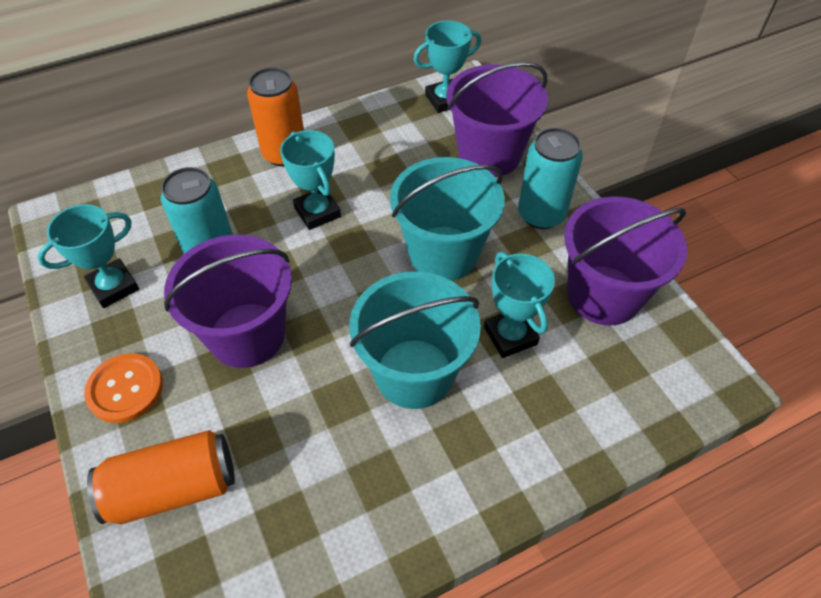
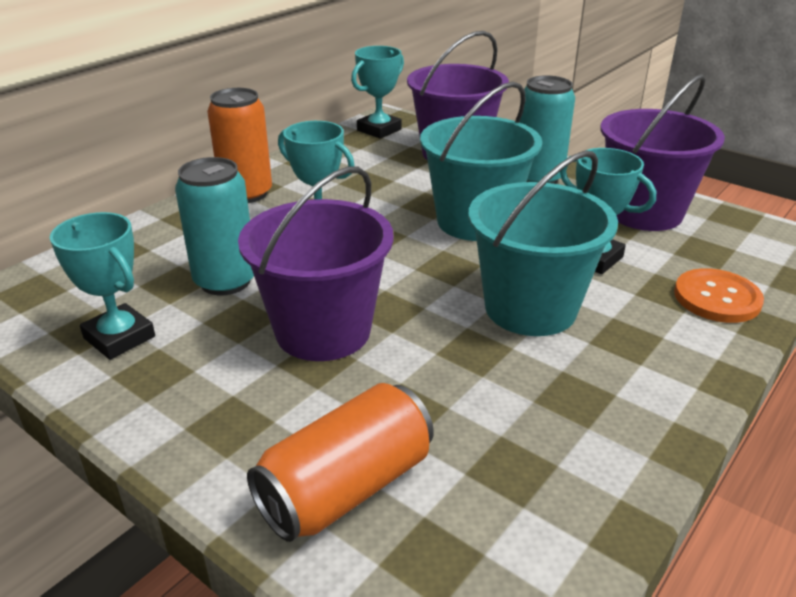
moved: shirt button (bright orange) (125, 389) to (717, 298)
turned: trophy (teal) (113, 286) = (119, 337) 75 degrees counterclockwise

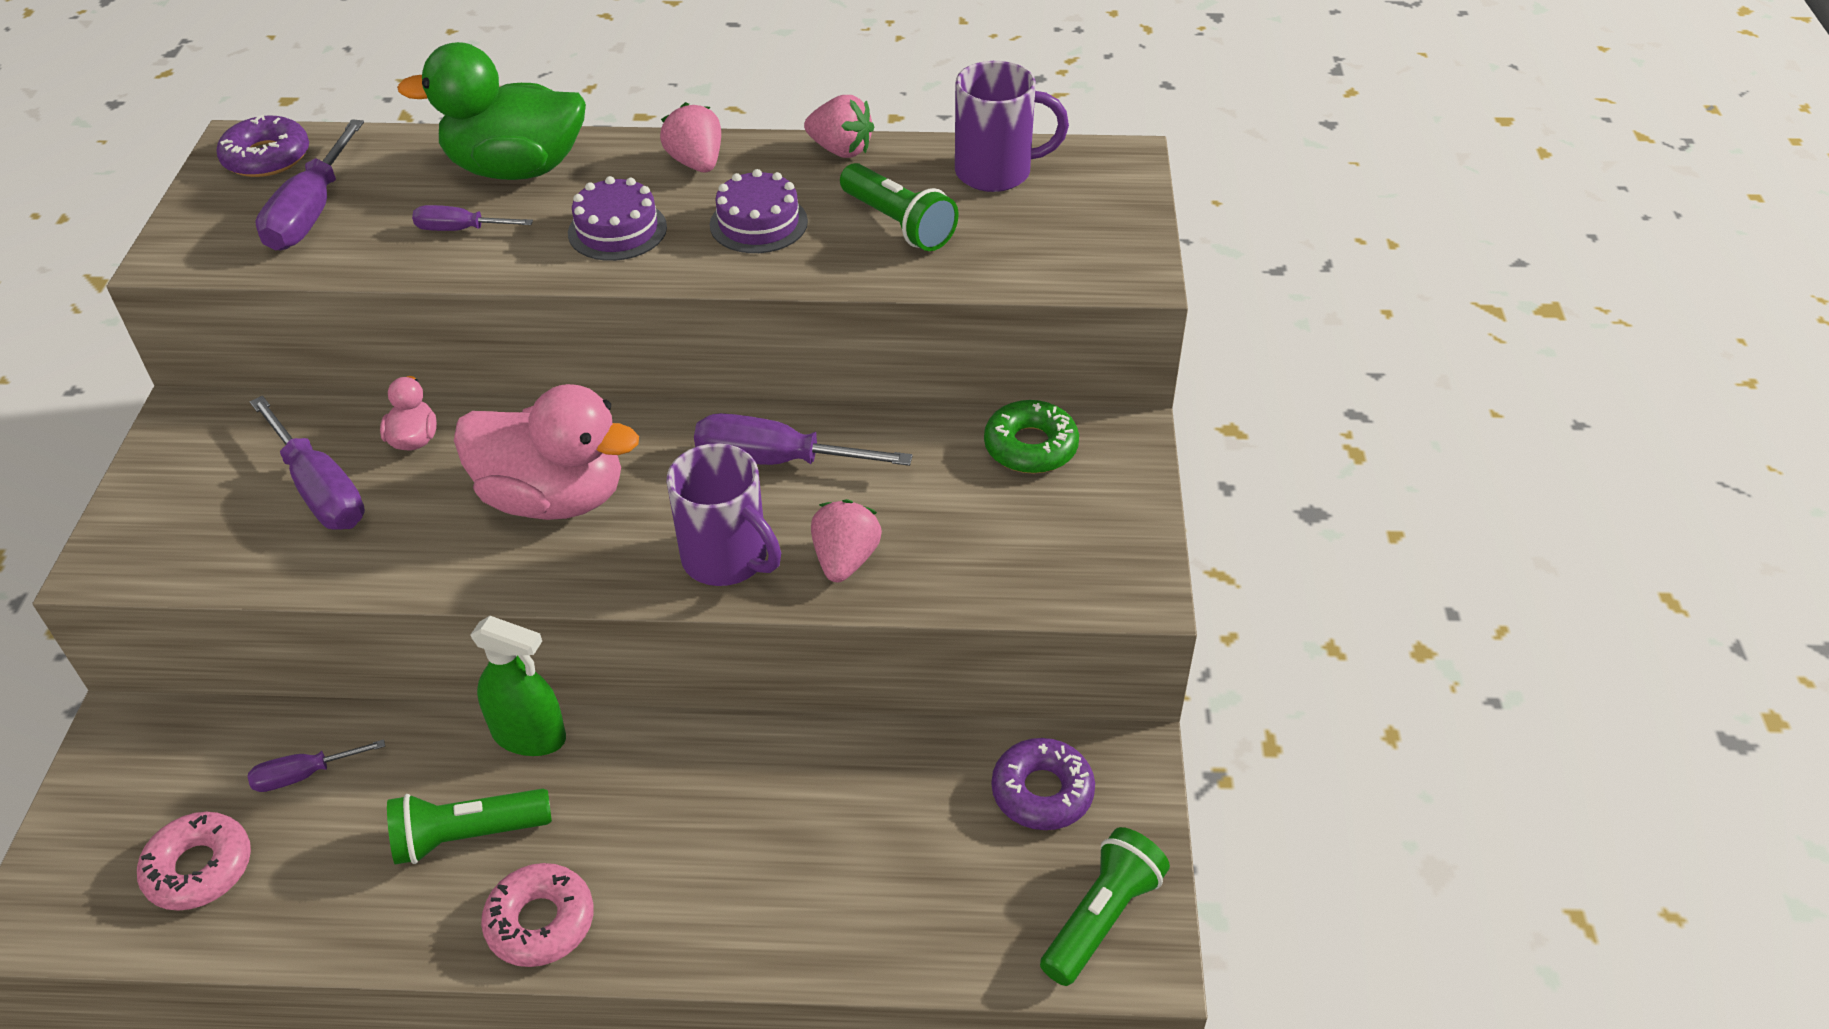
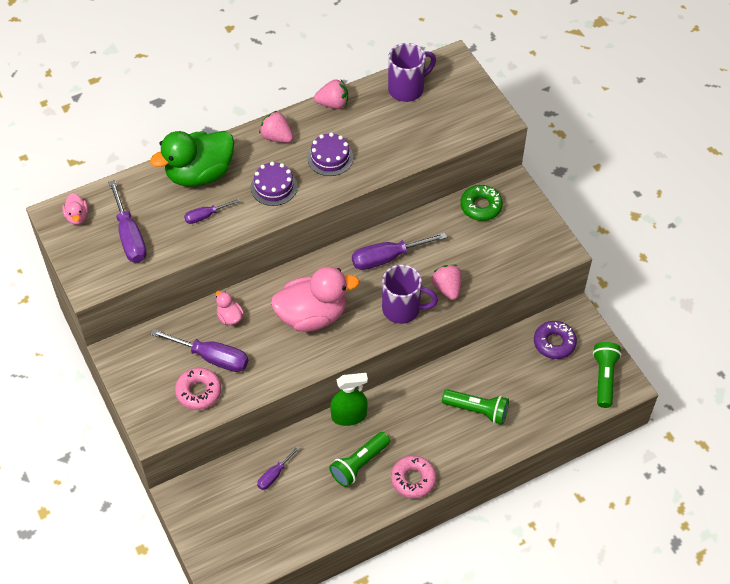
moved: doughnut (rosy) (199, 868) to (198, 392); flashlight (leaf-green) (898, 224) to (477, 410)
replaced: doughnut (violet) (267, 157) to duck (rosy) (77, 217)

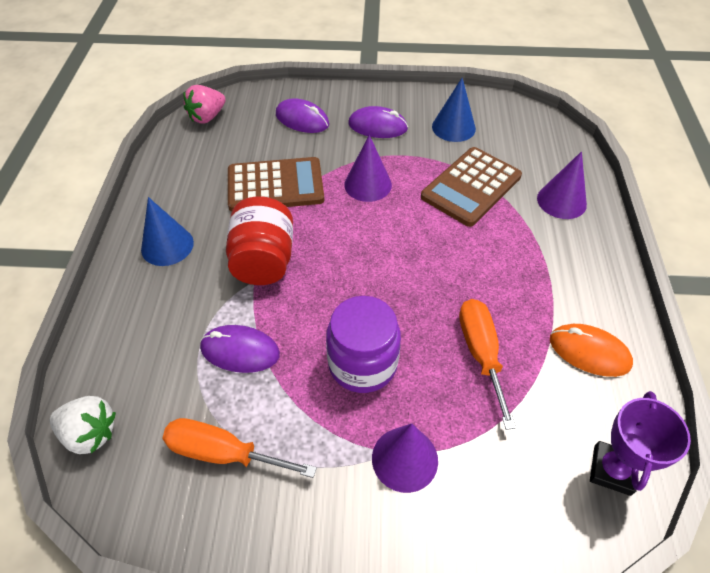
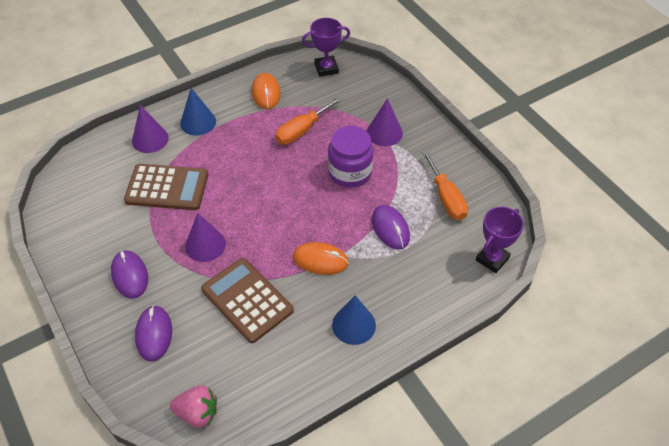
moved: cone shape (cobalt) (453, 127) to (198, 122)
replaced: jar (red) (264, 260) to mouse (bright orange) (320, 260); strawberry (white) (90, 433) to trophy (violet) (492, 259)

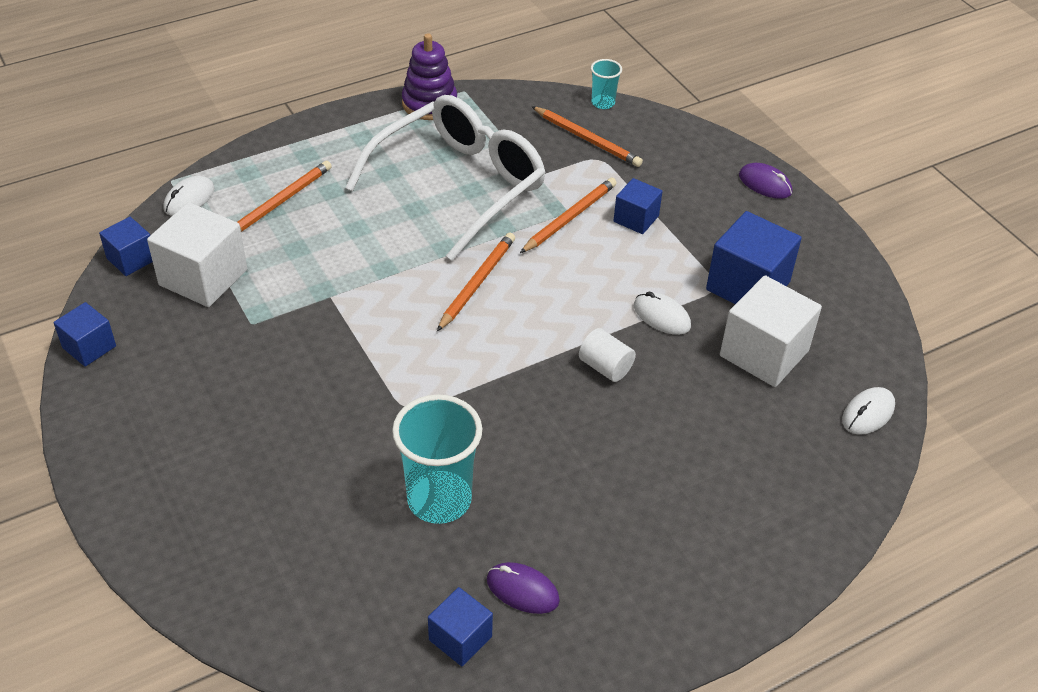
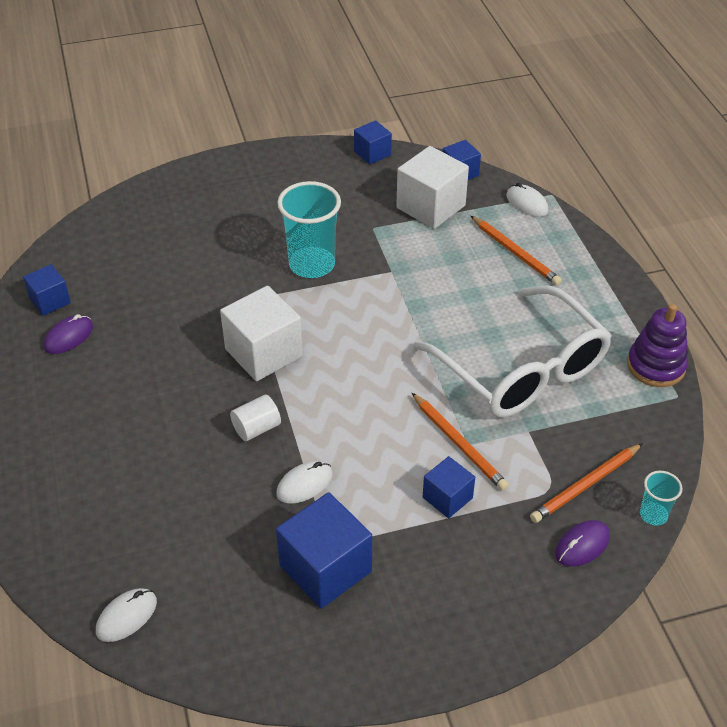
removed: wooden pencil (bright orange) (476, 283)
moved: solid cube (white) (764, 353) to (263, 353); cup (teal) (439, 499) to (312, 265); mouse (violet) (765, 184) to (582, 545)
turned: mouse (white) (868, 413) = (127, 616) 75 degrees clockwise

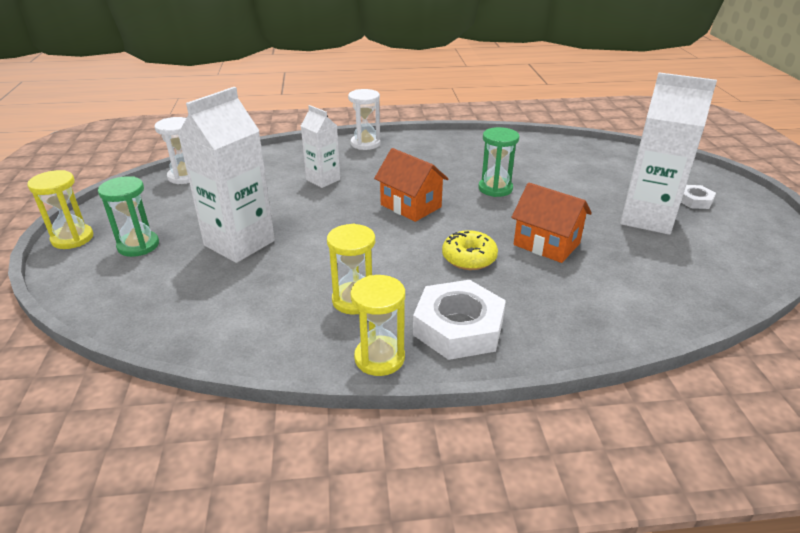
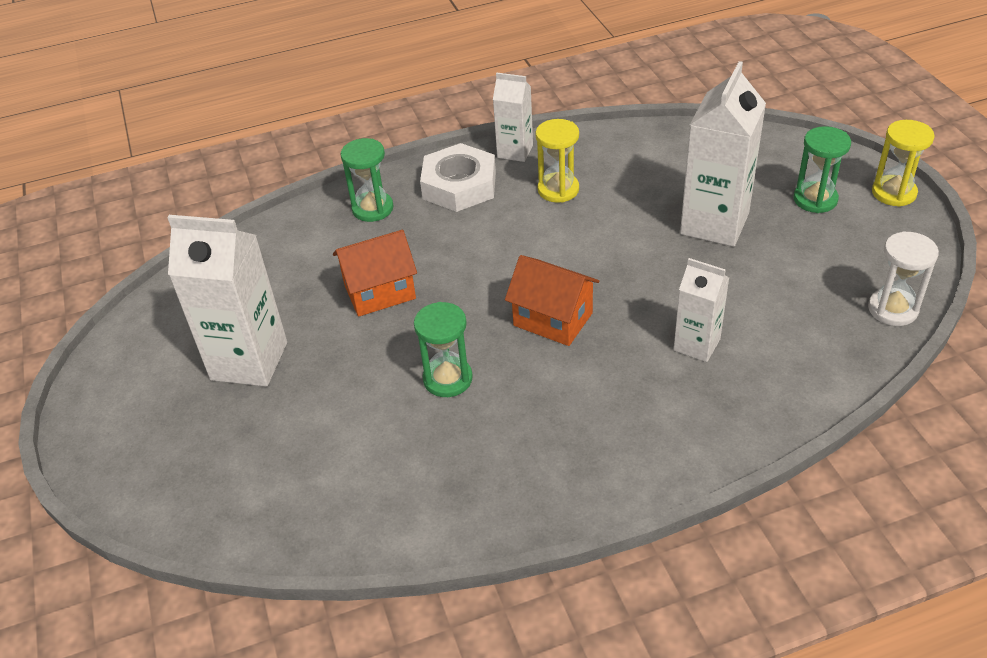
removed: hourglass (white) (365, 143); doughnut (golden) (469, 258); hexagon nut (white) (694, 200)
added: hourglass (leaf-green) (372, 208)
replaced: hourglass (golden) (379, 358) to milk carton (white) (515, 151)
turned: cottage (bright orange) (546, 244) = (380, 292) 45 degrees counterclockwise

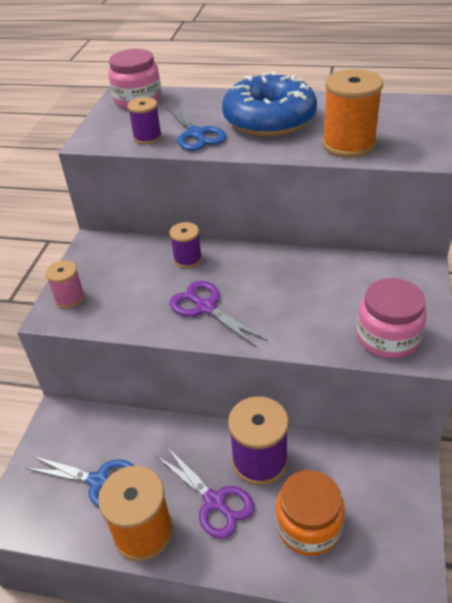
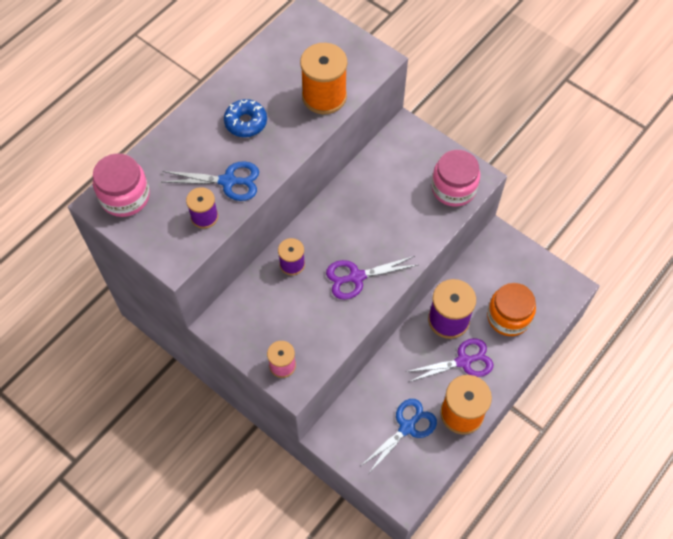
resized: doughnut (cobalt) (269, 119) = (246, 122) x0.50

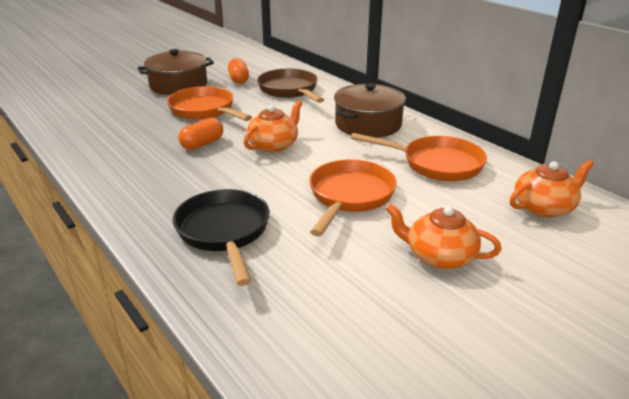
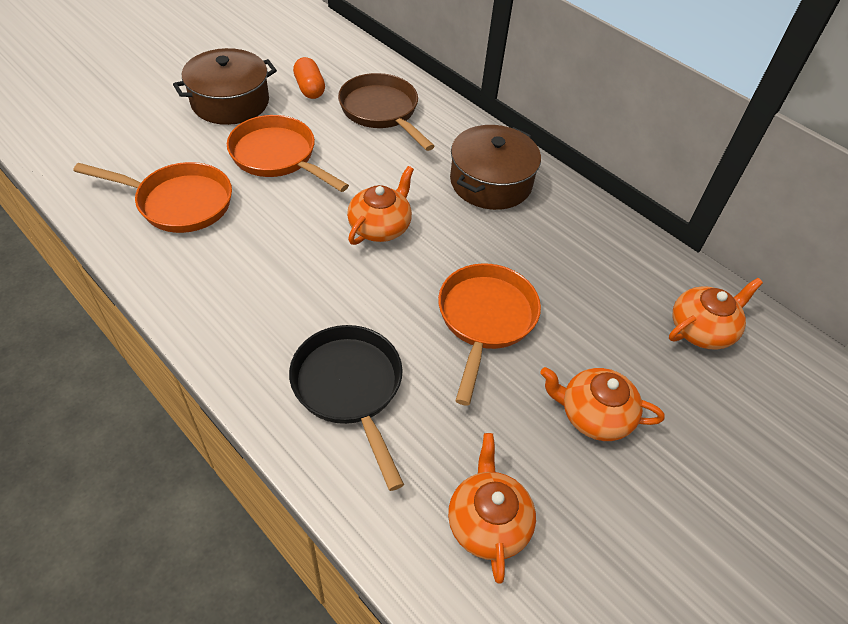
removed: pill shape (bright orange) (202, 144)
added: china teapot (bright orange) (488, 522)
moved: skillet (bright orange) (436, 164) to (179, 203)

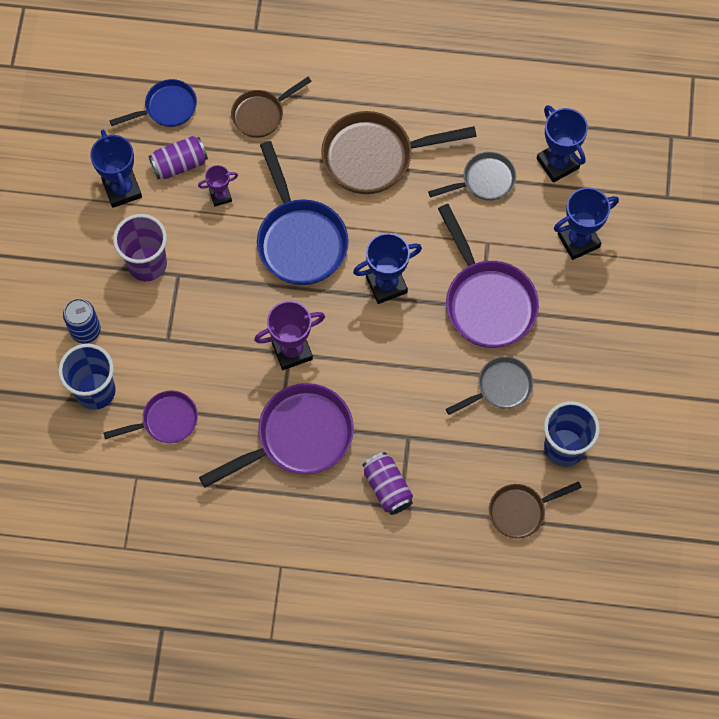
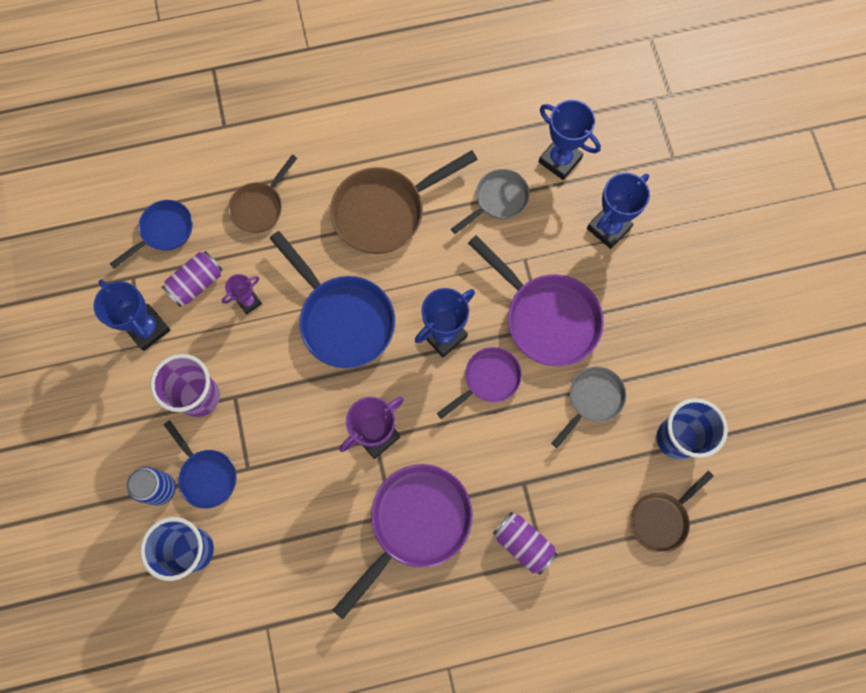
added: skillet (cobalt) (206, 475)
moved: skillet (violet) (165, 421) to (488, 379)

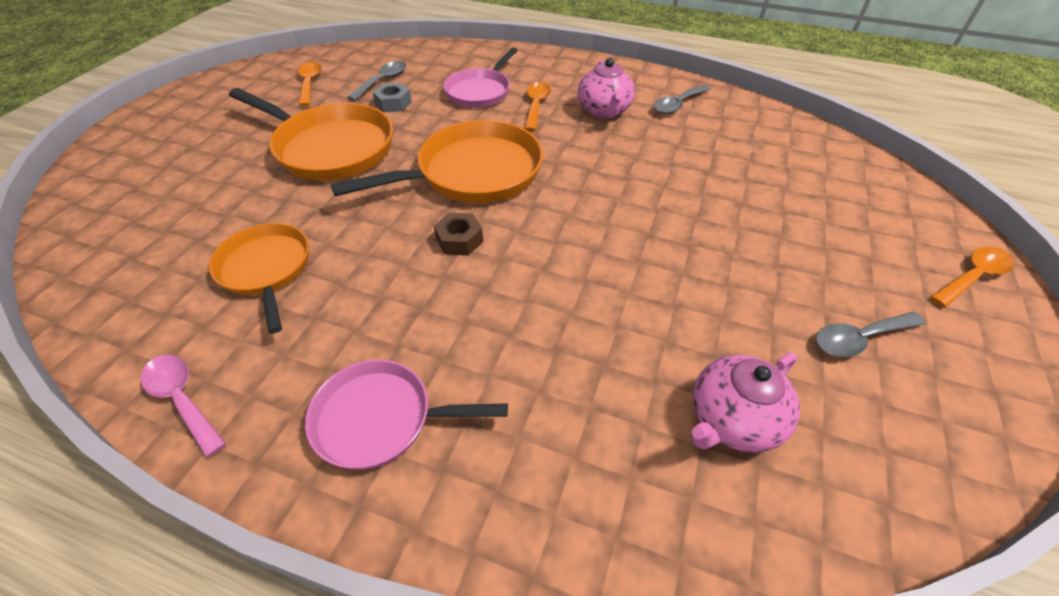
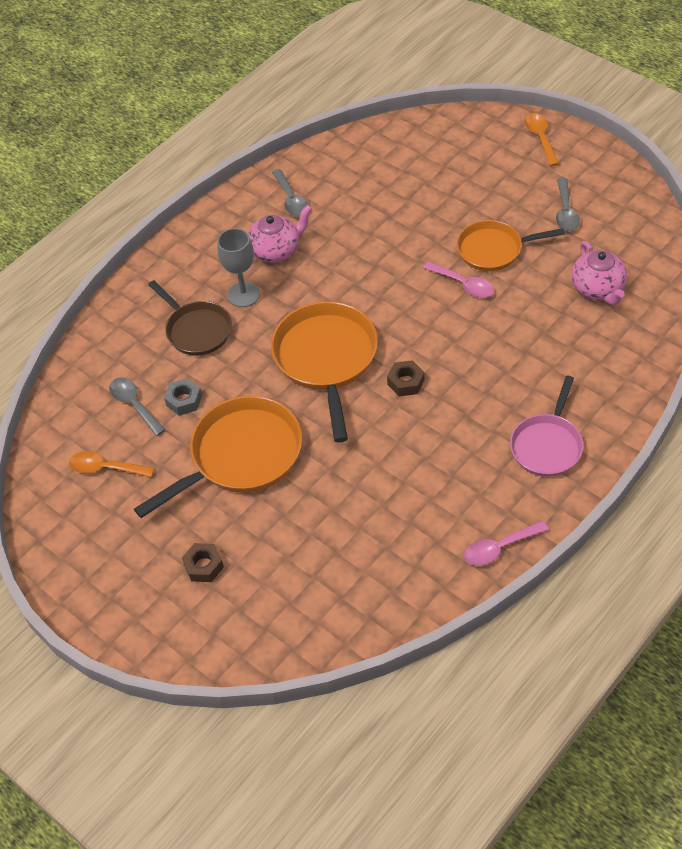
added: hexagon nut (russet) (204, 566); tablespoon (rosy) (463, 284)
moved: skillet (bright orange) (266, 270) to (494, 250)
replaced: tablespoon (bright orange) (536, 106) to goblet (ash-grey) (243, 294)
recoloured: skillet (rosy) (480, 91) to skillet (russet) (196, 330)
turned: china teapot (rosy) (604, 111) = (276, 250) 45 degrees counterclockwise

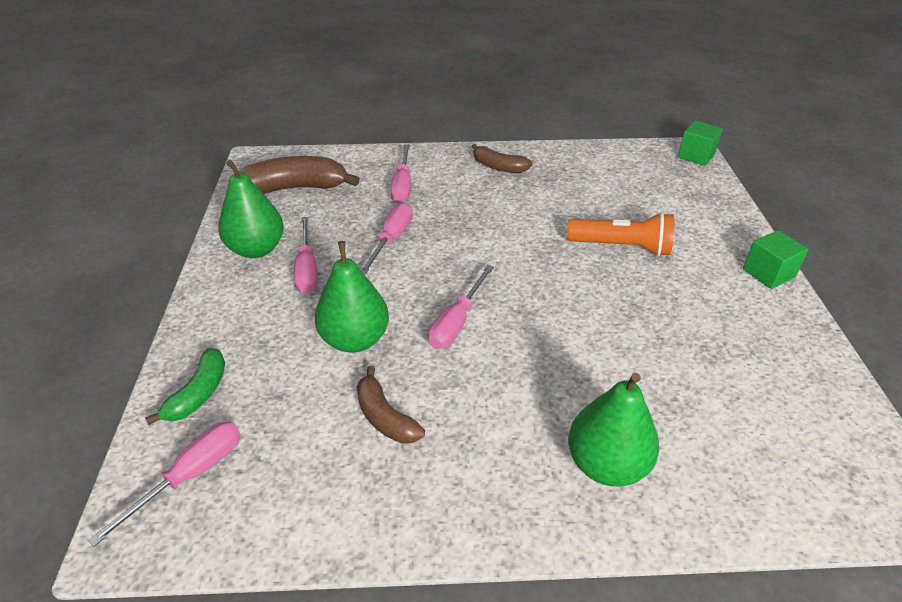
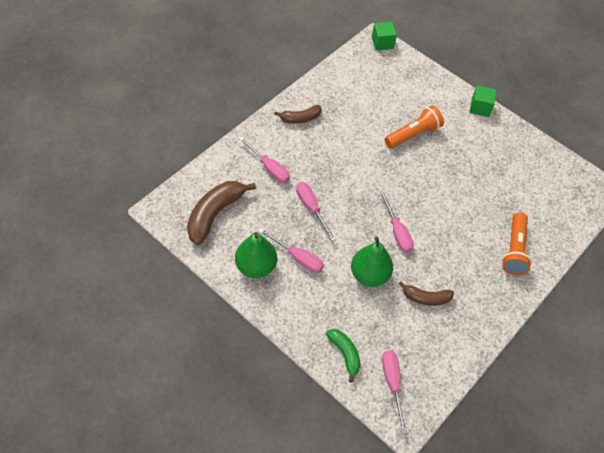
replaced: pear fruit (leaf-green) (606, 464) to flashlight (bright orange) (514, 250)

